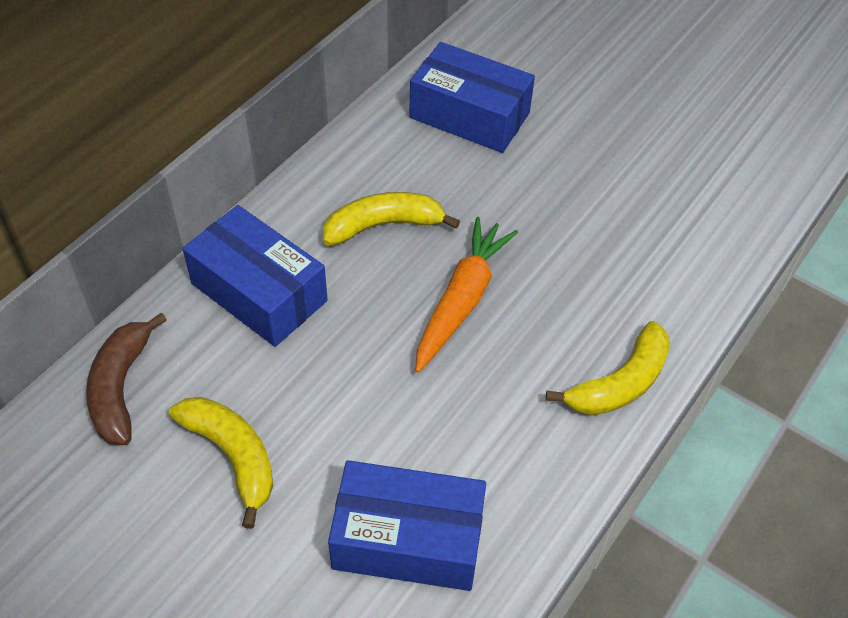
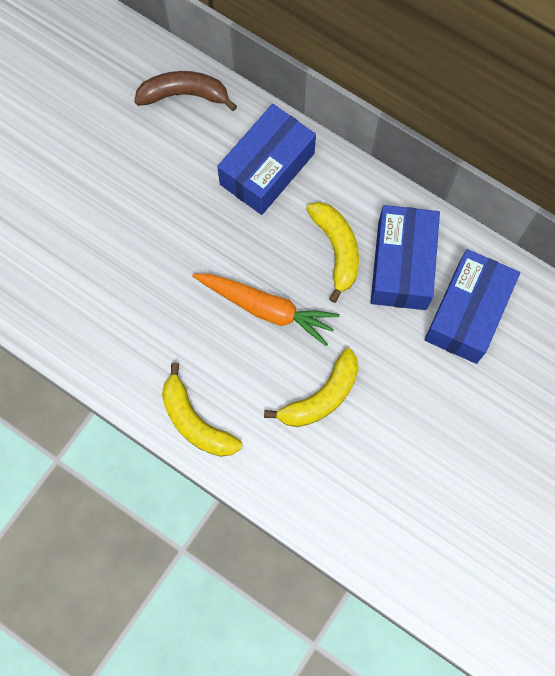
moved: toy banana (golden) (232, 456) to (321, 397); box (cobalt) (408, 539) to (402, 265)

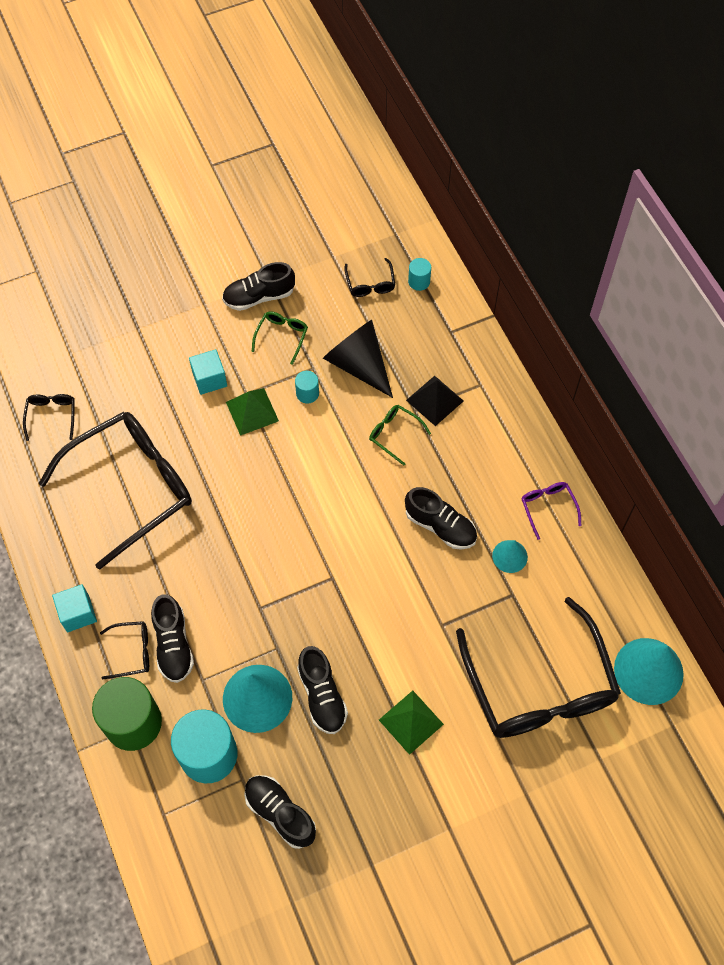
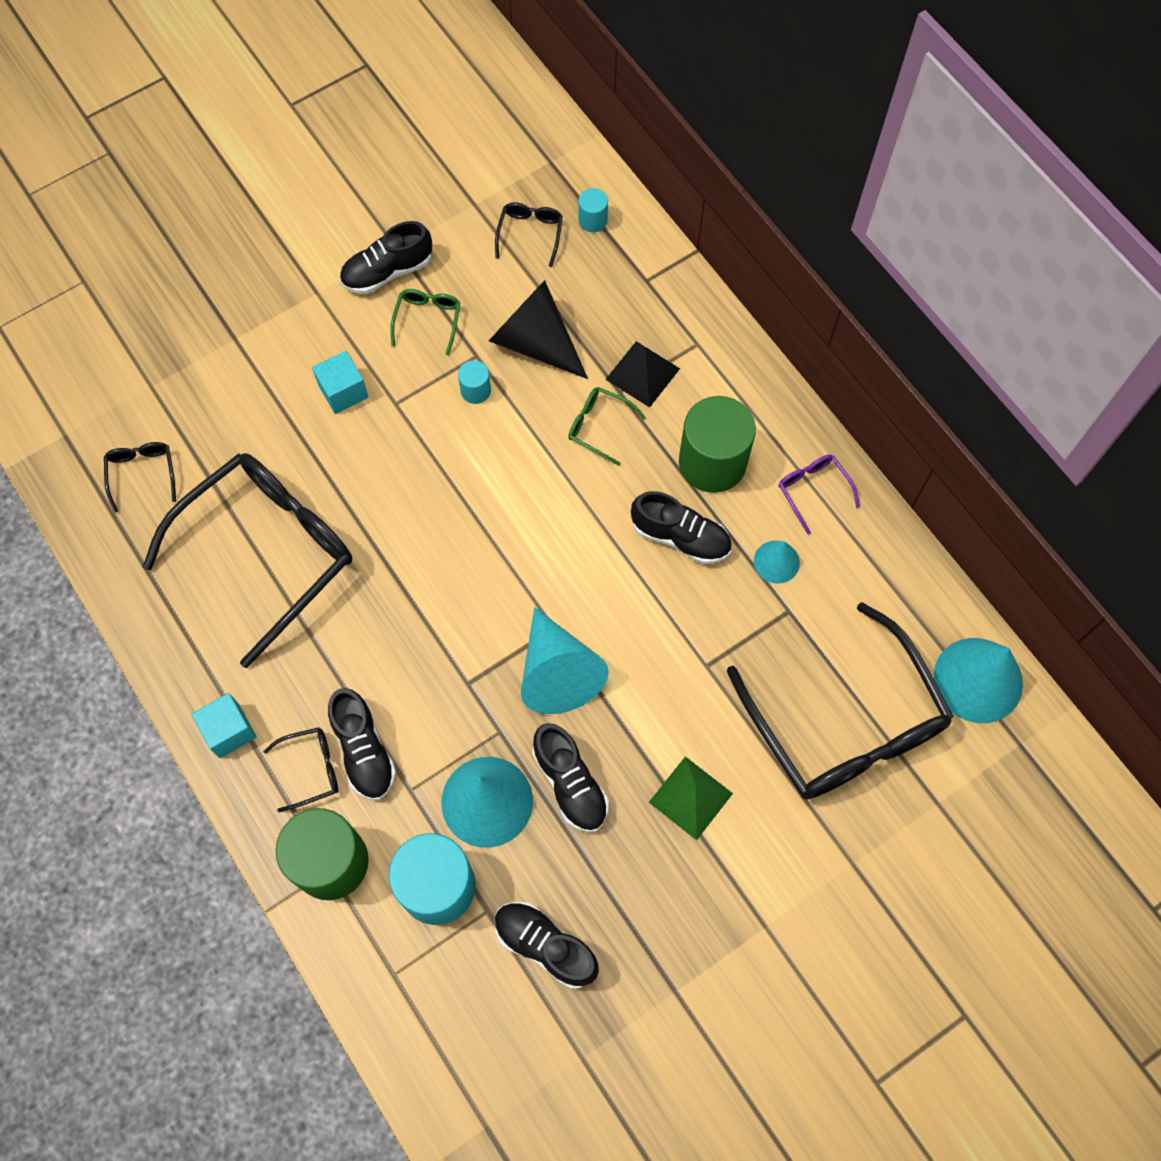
removed: solid pyramid (leaf-green) (252, 411)
added: cone shape (teal) (557, 672); cylinder shape (leaf-green) (712, 462)
turned: eyeglasses (jet-black) (370, 284) = (530, 233) 150 degrees counterclockwise

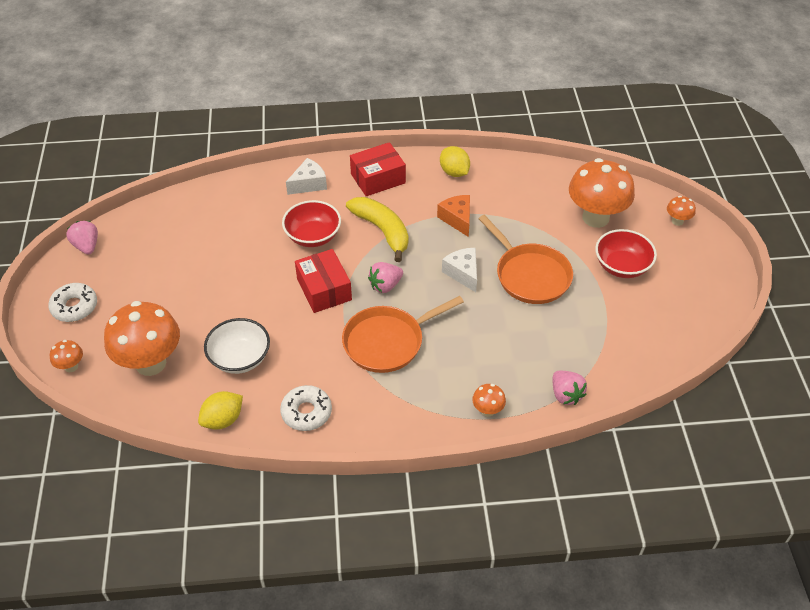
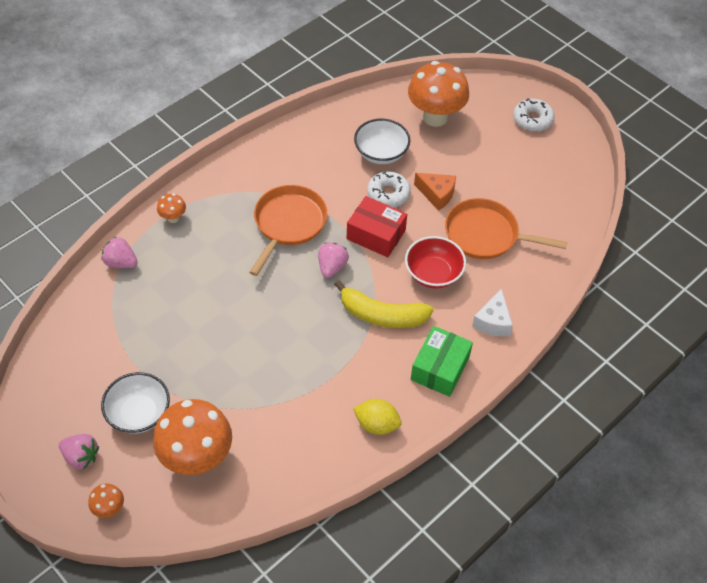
removed: fungus (bright orange) (71, 366); toy lemon (golden) (223, 420); piece of cheese (white) (463, 273)
moved: strawberry (rosy) (87, 246) to (81, 457); doughnut (white) (306, 412) to (388, 194); piece of cheese (bright orange) (457, 219) to (437, 194); skillet (bright orange) (530, 275) to (486, 235)
recoloured: deep dish (red) (622, 266) to deep dish (white) (139, 413); box (red) (378, 178) to box (leaf-green) (440, 368)

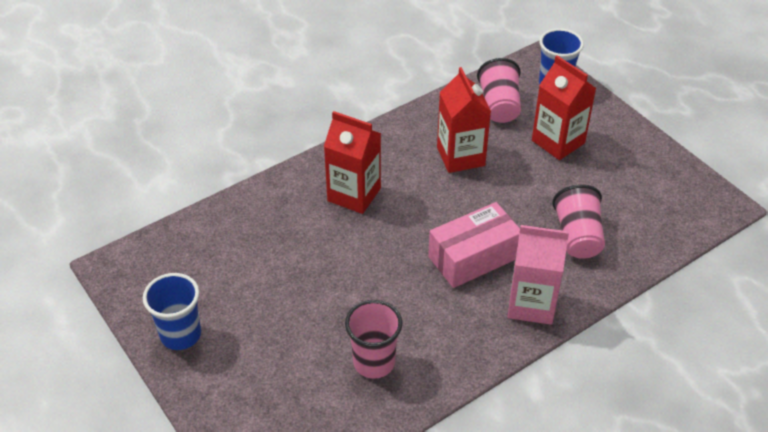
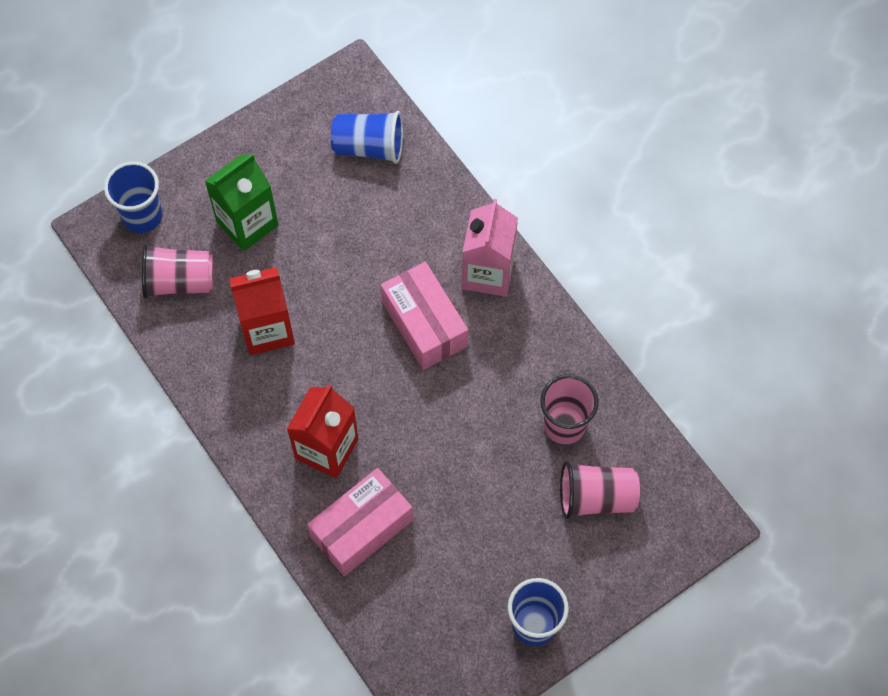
added: box (rosy) (361, 528); cup (cobalt) (369, 147)
moved: cup (rosy) (577, 236) to (596, 497)
recoloured: milk carton (red) (558, 142) to milk carton (leaf-green) (247, 223)

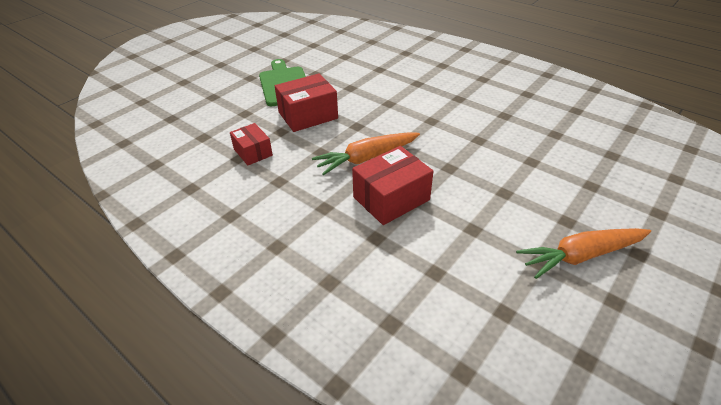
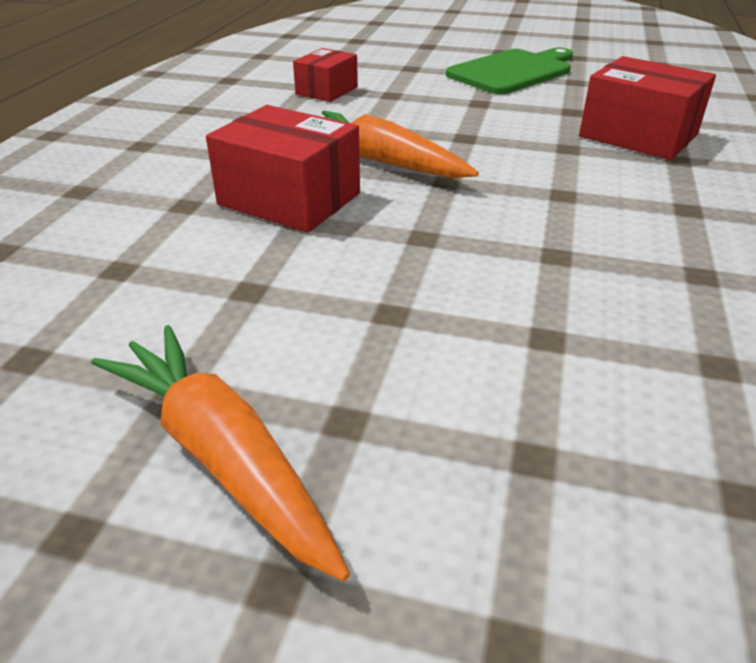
moved: box (red) (308, 115) to (638, 136)

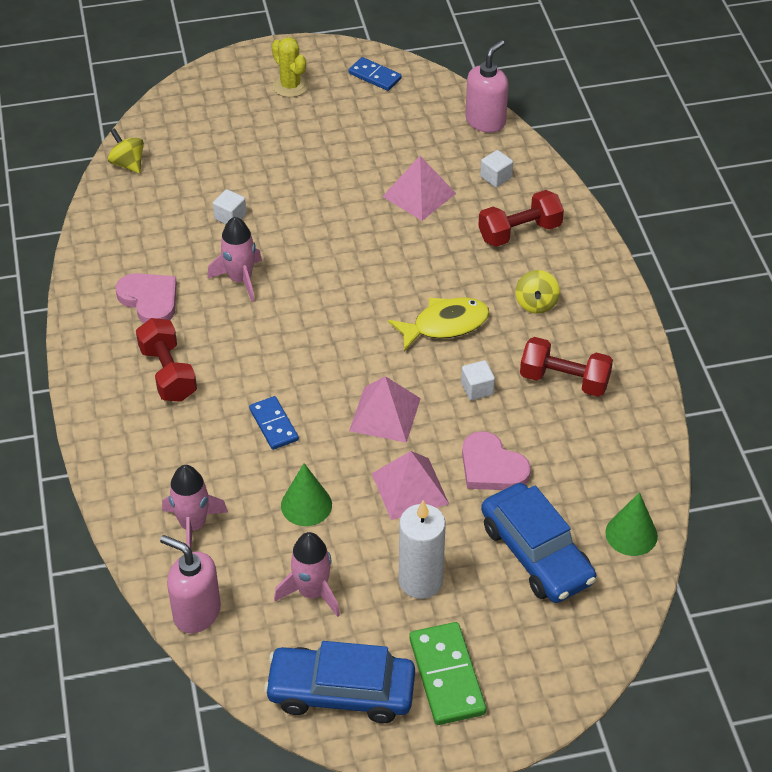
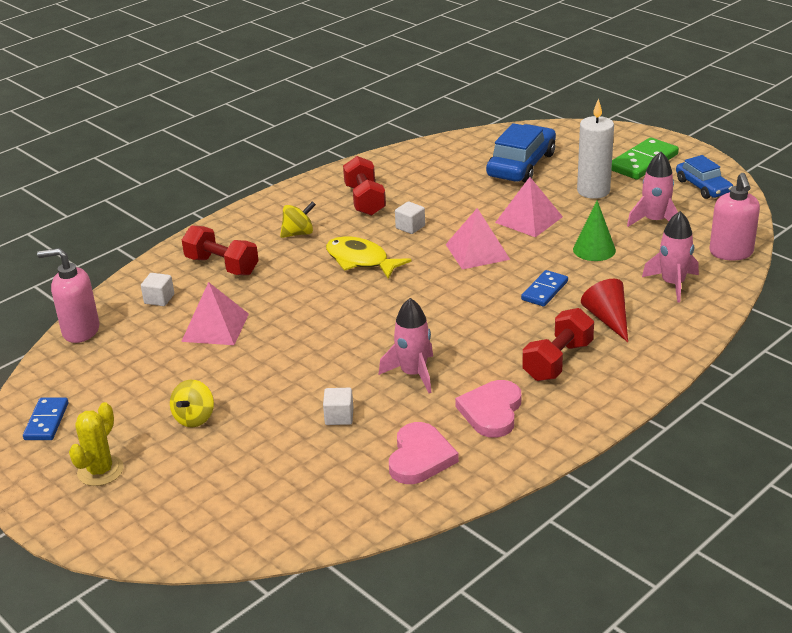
removed: cone shape (leaf-green) (631, 534)
added: cone shape (red) (608, 319)
moved: spinning top (golden) (128, 164) to (194, 418); love heart (rosy) (492, 467) to (420, 457)
resized: toy car (cobalt) (341, 692) = (703, 187) x0.63

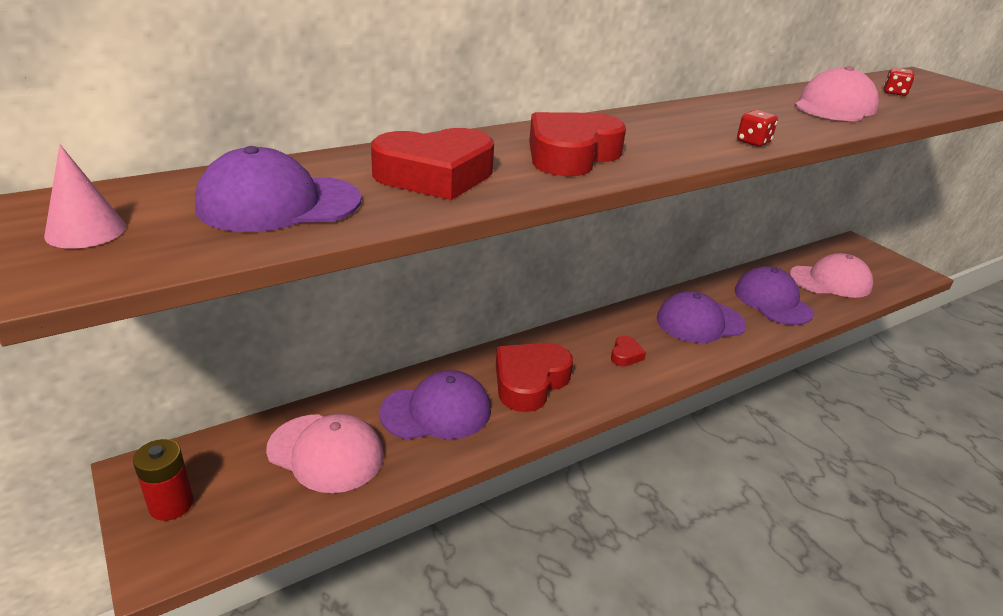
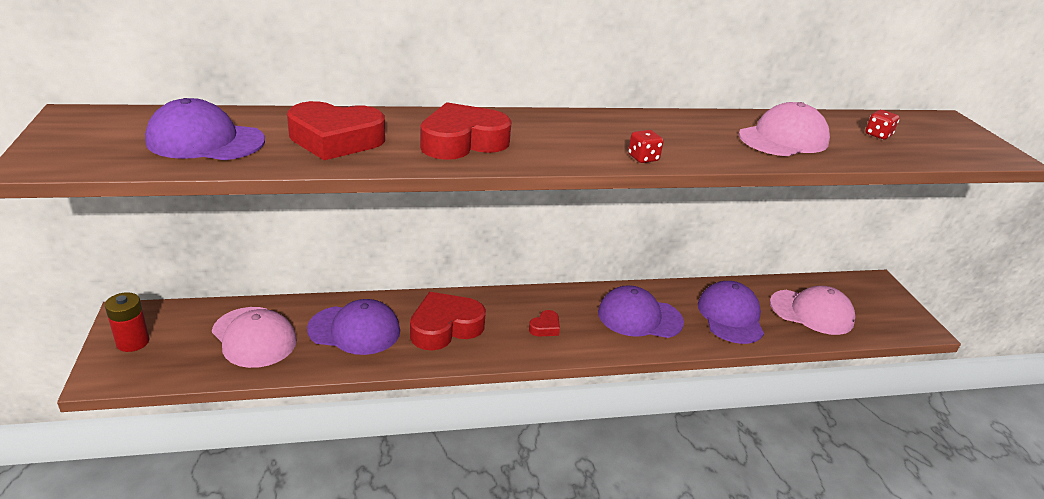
removed: cone shape (rosy) (86, 231)

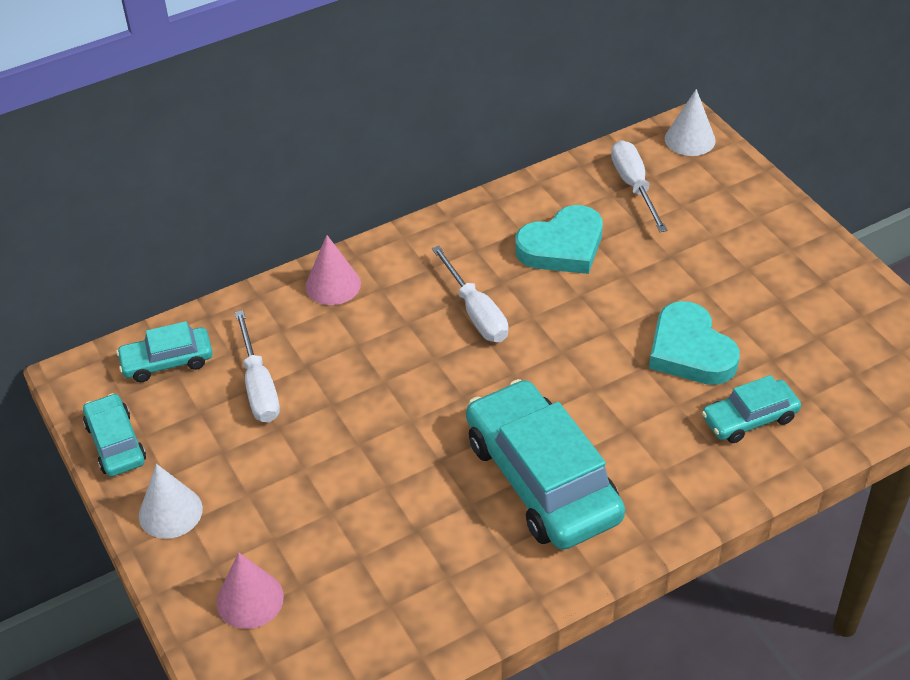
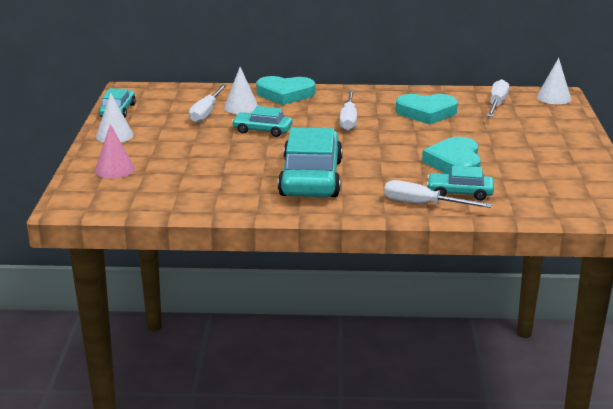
added: cone shape (white) (241, 107); flat screwdriver (white) (423, 204)
moved: toy car (teal) (167, 361) to (262, 130)
replaced: cone shape (rosy) (333, 285) to love heart (teal) (285, 94)

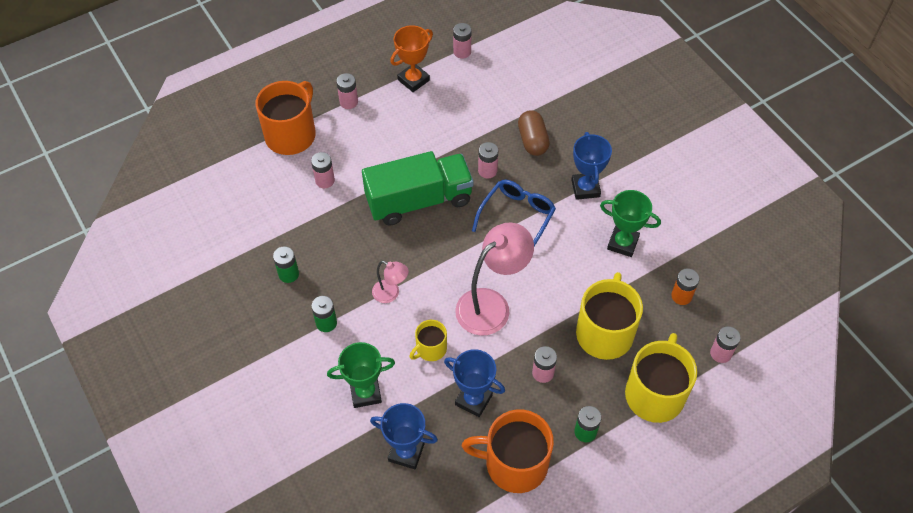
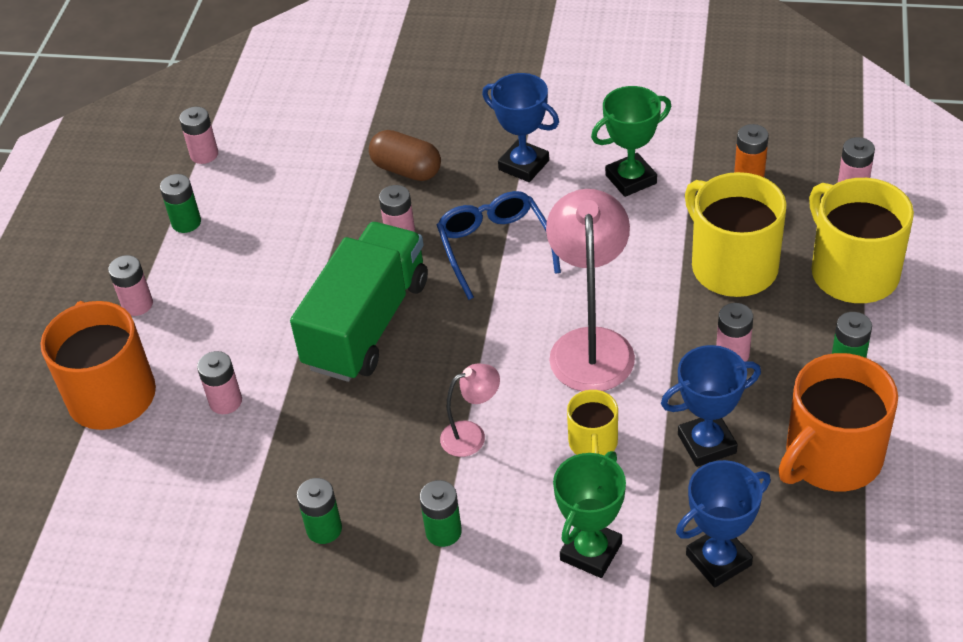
replaced: trophy (bright orange) (413, 80) to AA battery (leaf-green) (186, 222)

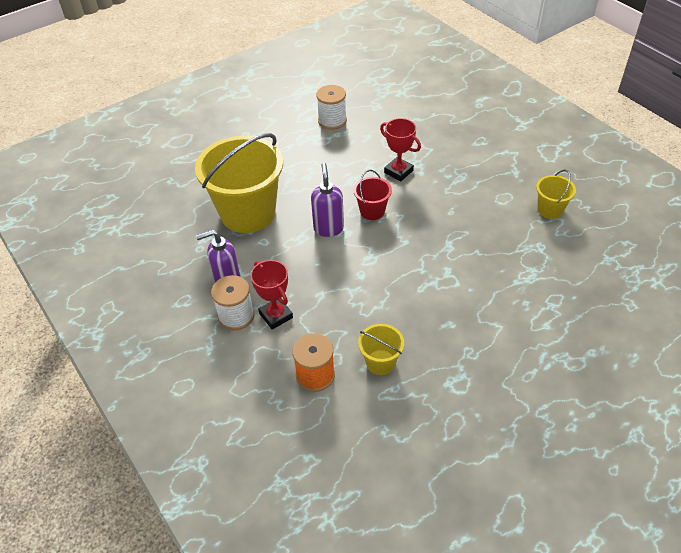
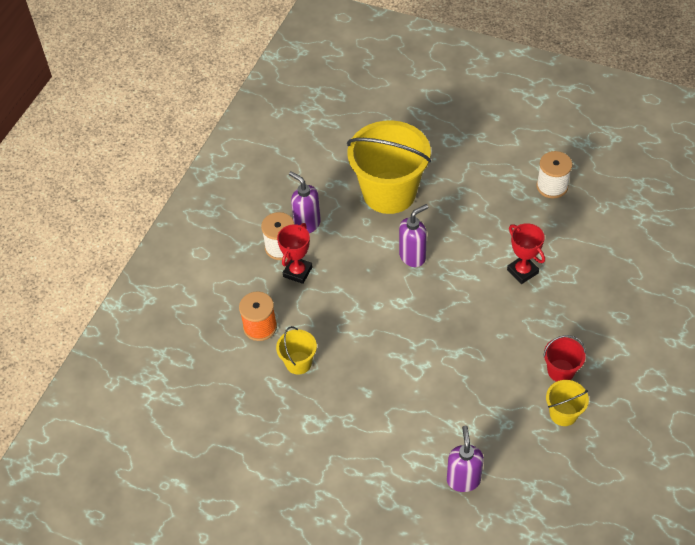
added: soap dispenser (violet) (463, 480)
moved: bucket (red) (372, 211) to (561, 371)
turned: trophy (red) (398, 171) = (522, 271) 45 degrees counterclockwise

